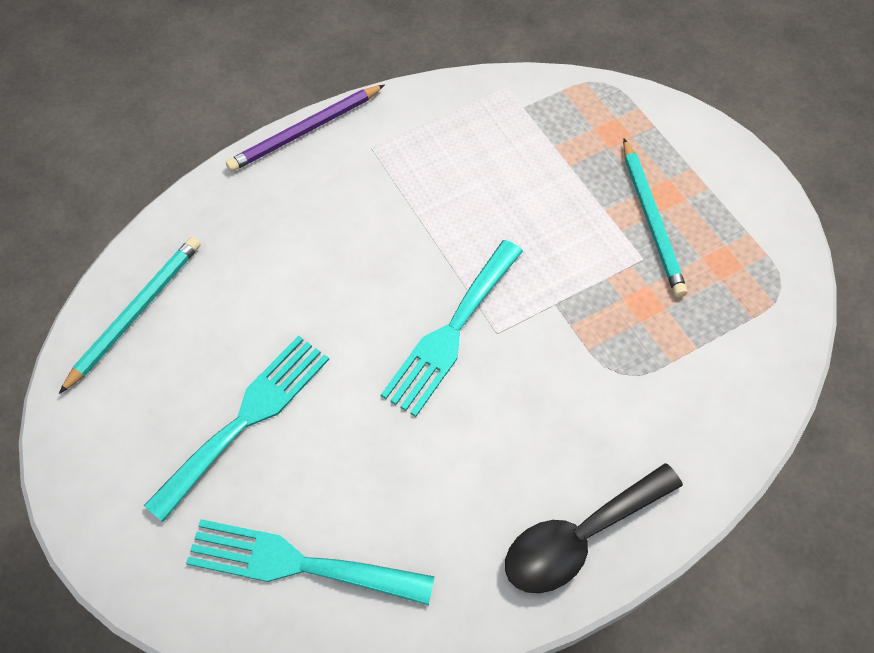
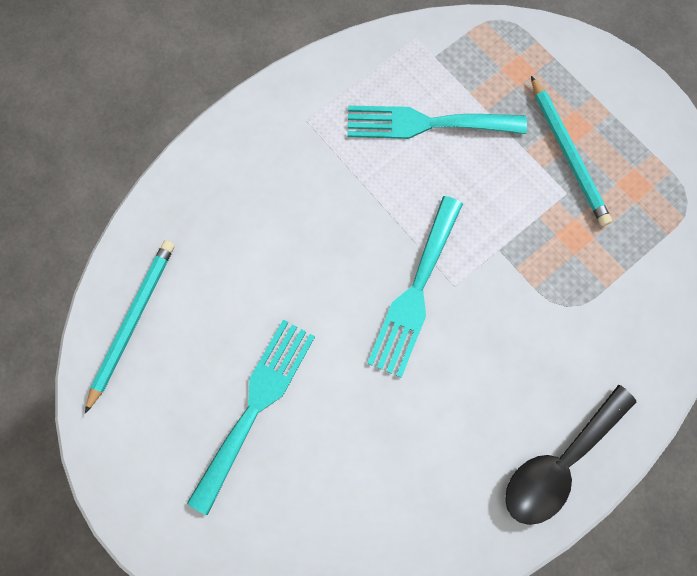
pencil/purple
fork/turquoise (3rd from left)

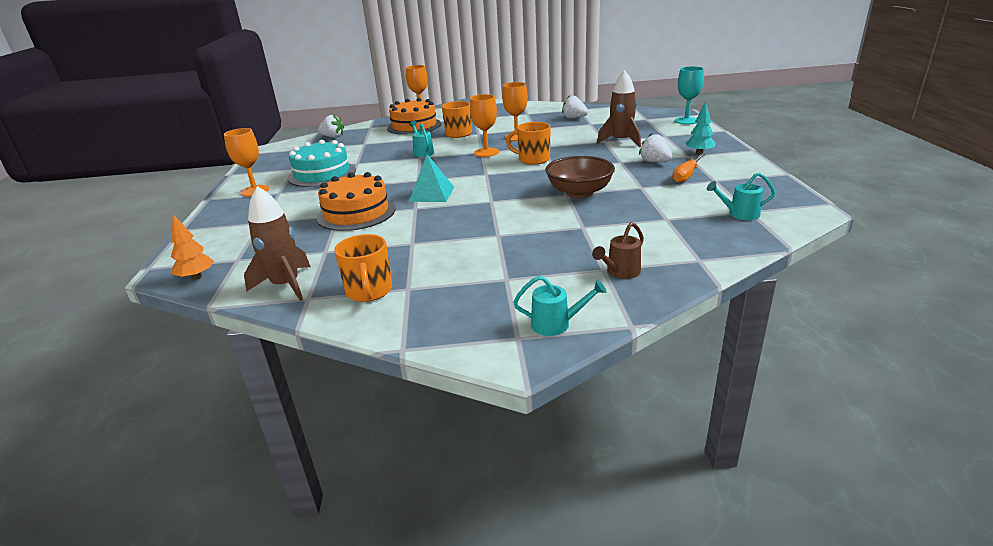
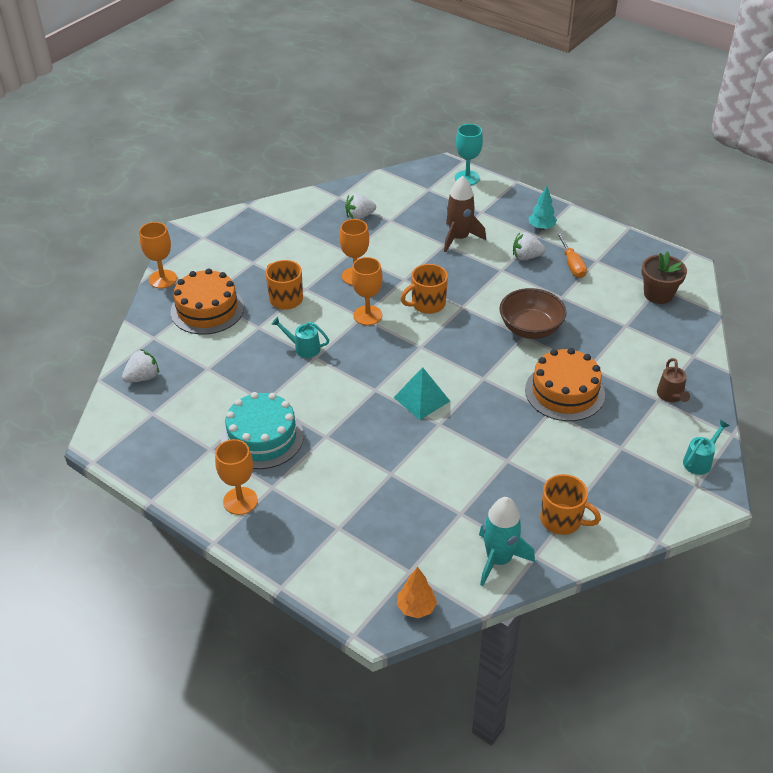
cake/orange (2nd from left)
flower pot/brown
rocket/turquoise

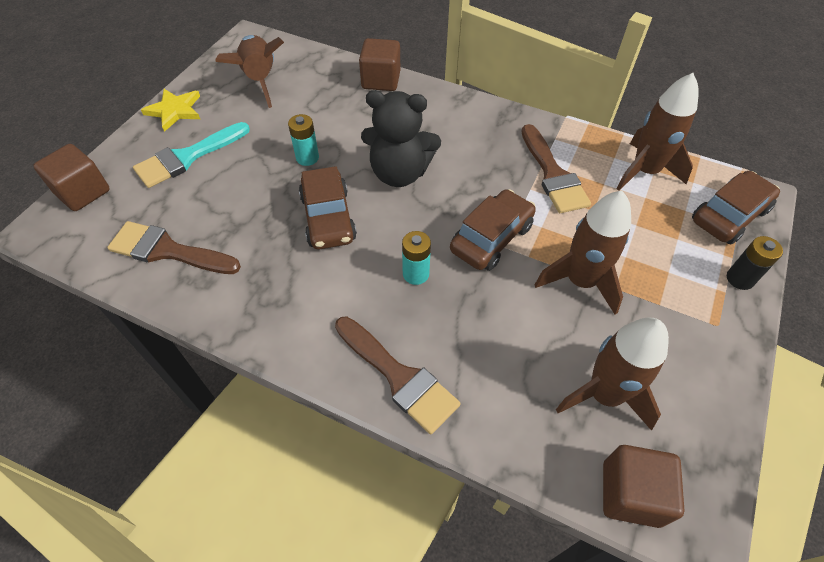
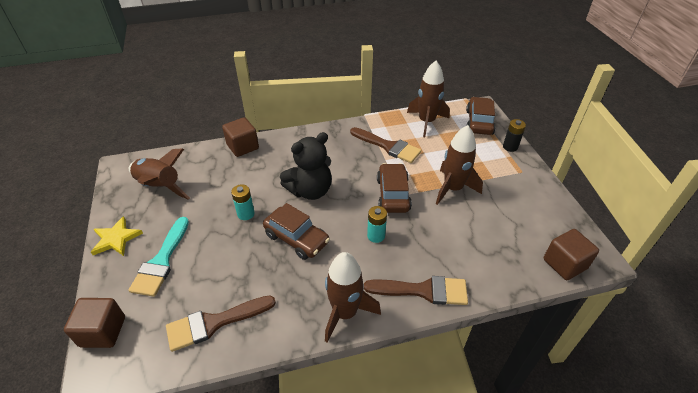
rocket/brown (2nd from left)

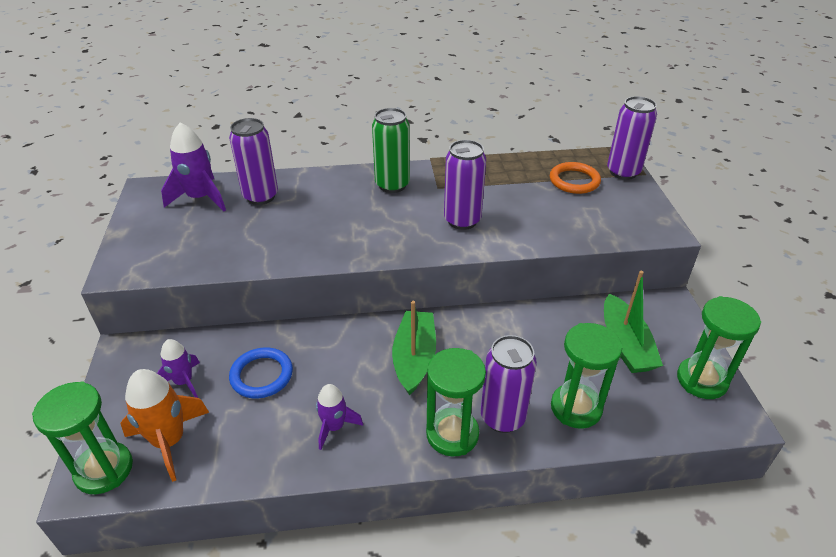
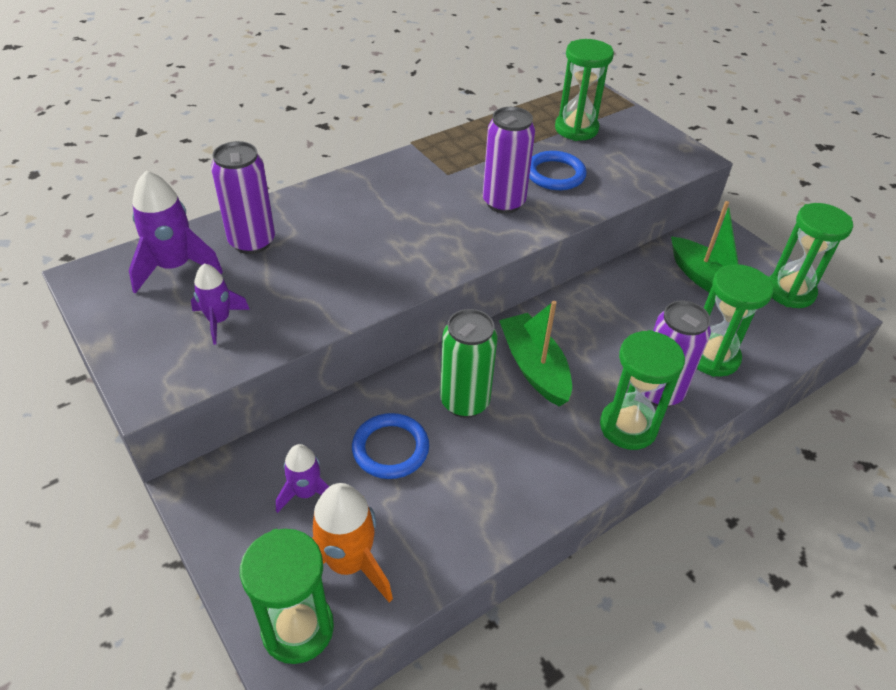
can/purple (4th from left in the first image)
ring/blue (2nd from left)
rocket/purple (2nd from left)
can/green
hourglass/green (2nd from left)

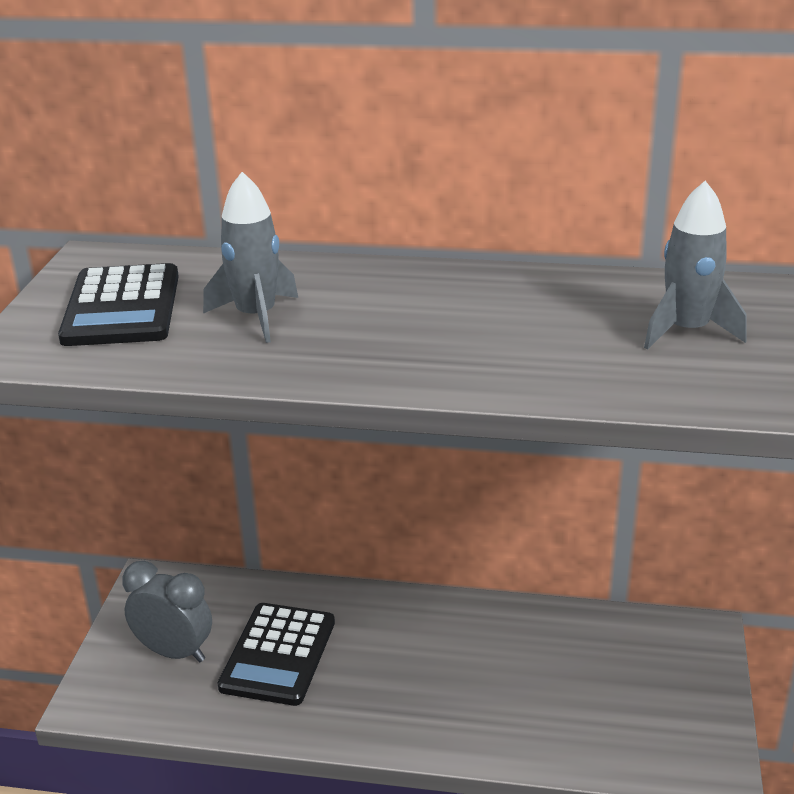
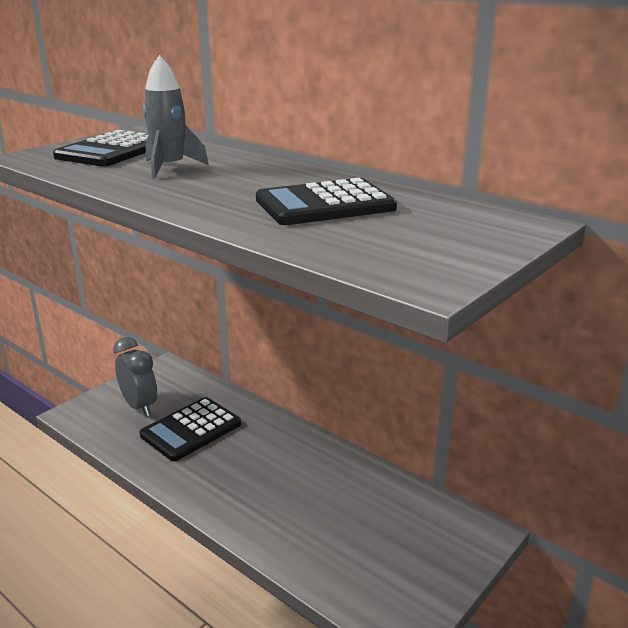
rocket/grey (2nd from left in the first image)
calculator/black (3rd from left)

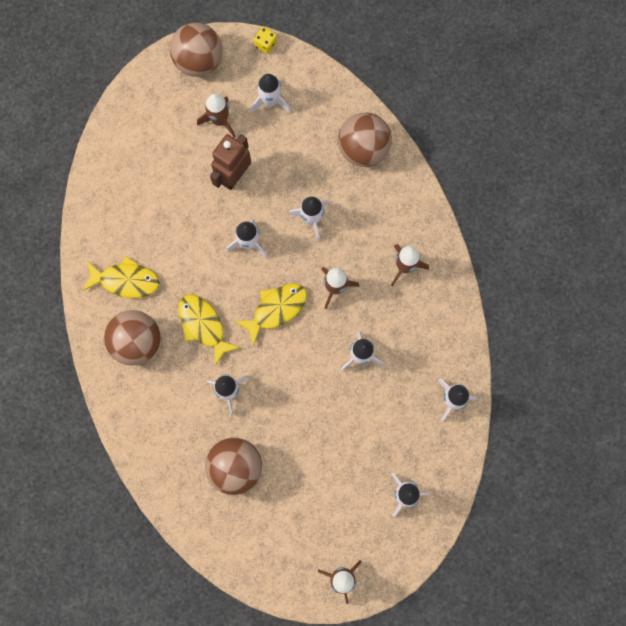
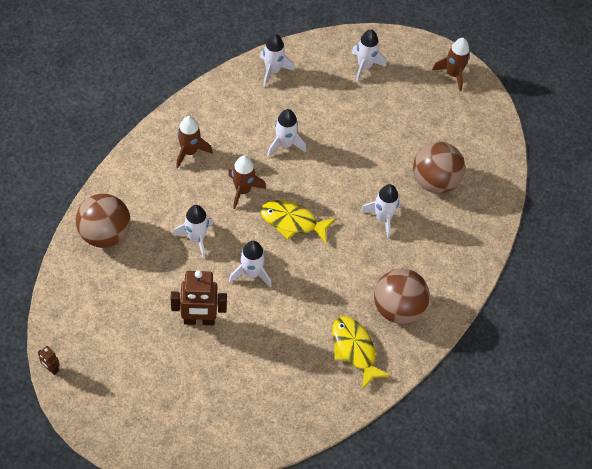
ball/brown (2nd from left in the first image)
fish/yellow (2nd from left in the first image)
rocket/brown (1st from left in the first image)
rocket/white (3rd from left in the first image)
robot/brown (1st from left)

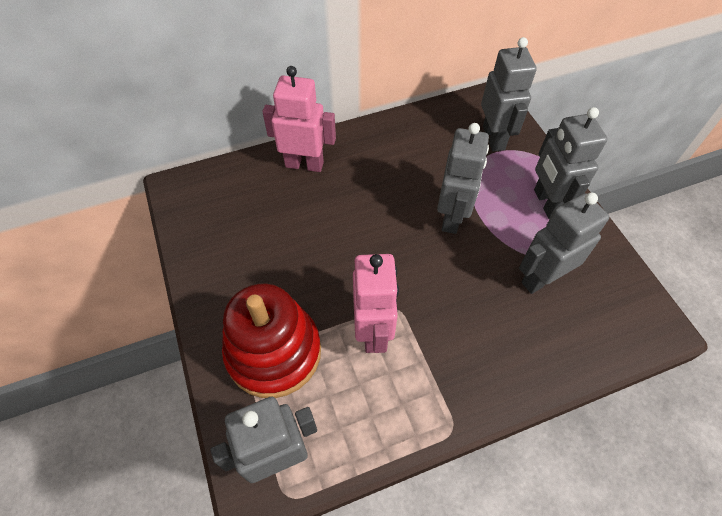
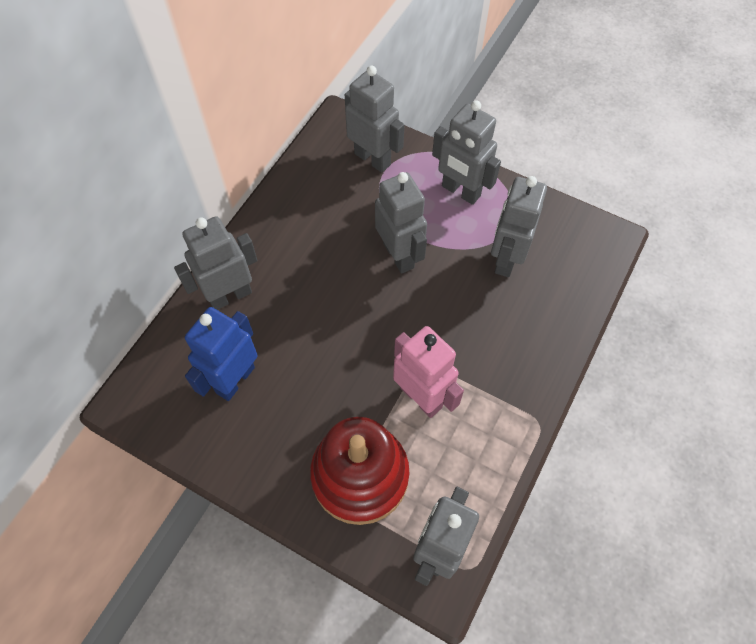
robot/blue
robot/grey (1st from left)

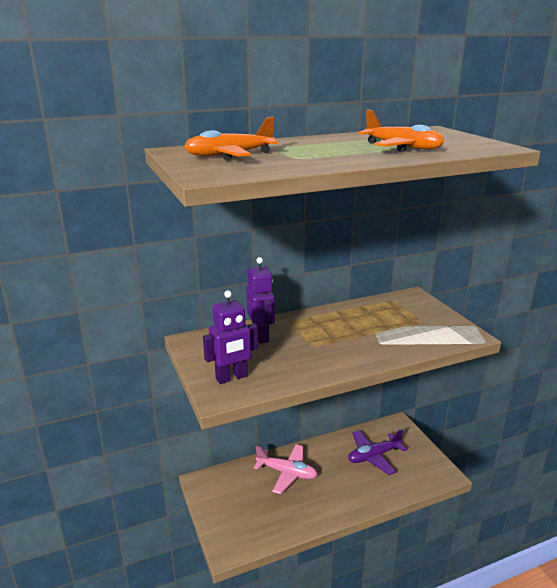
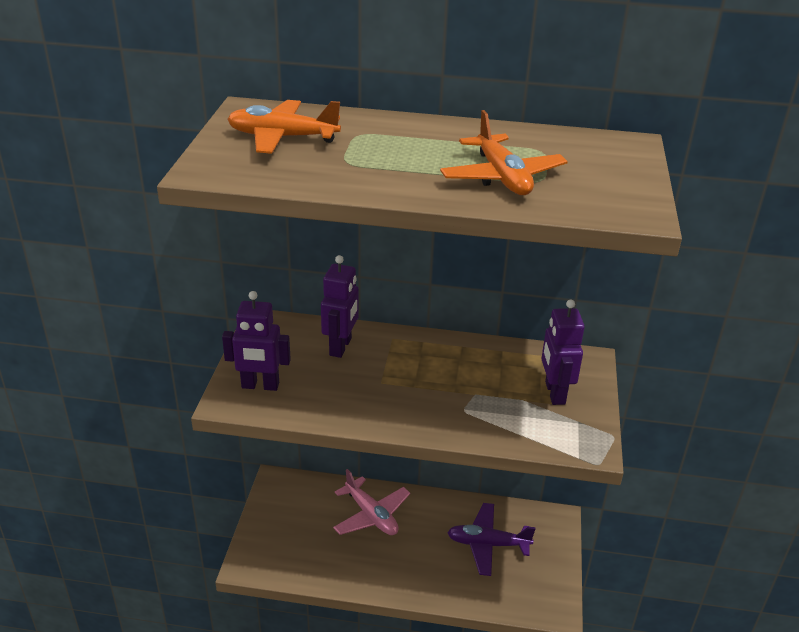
robot/purple (3rd from left)

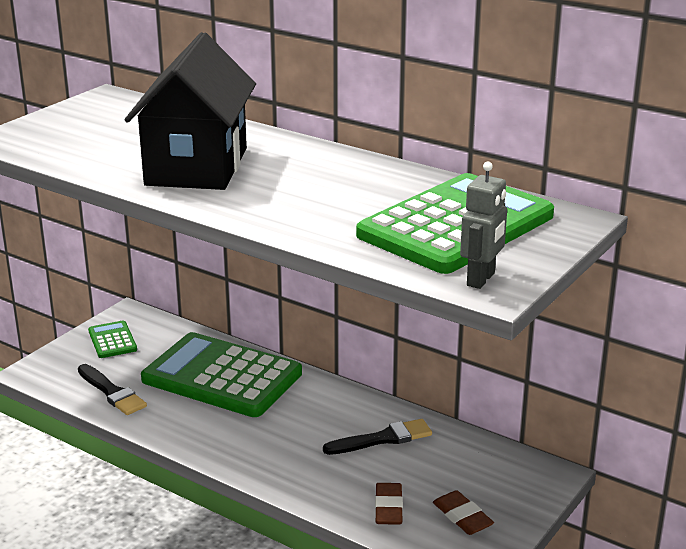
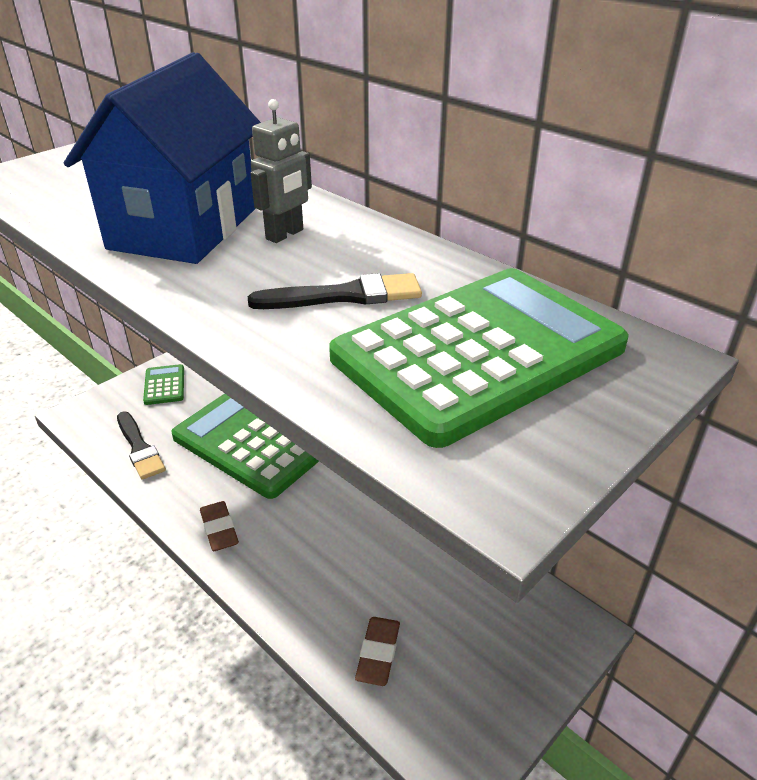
brush/black (2nd from left)
eraser/brown (1st from left)
robot/grey
house/blue

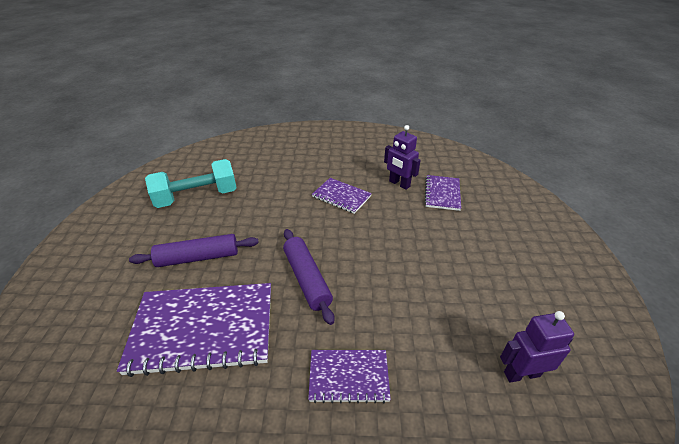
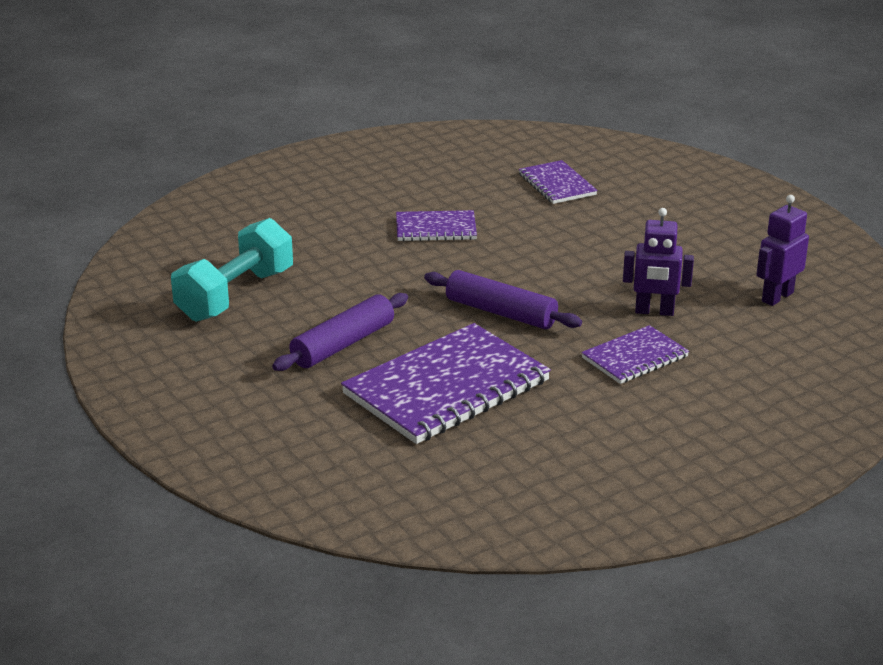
robot/purple (1st from left)

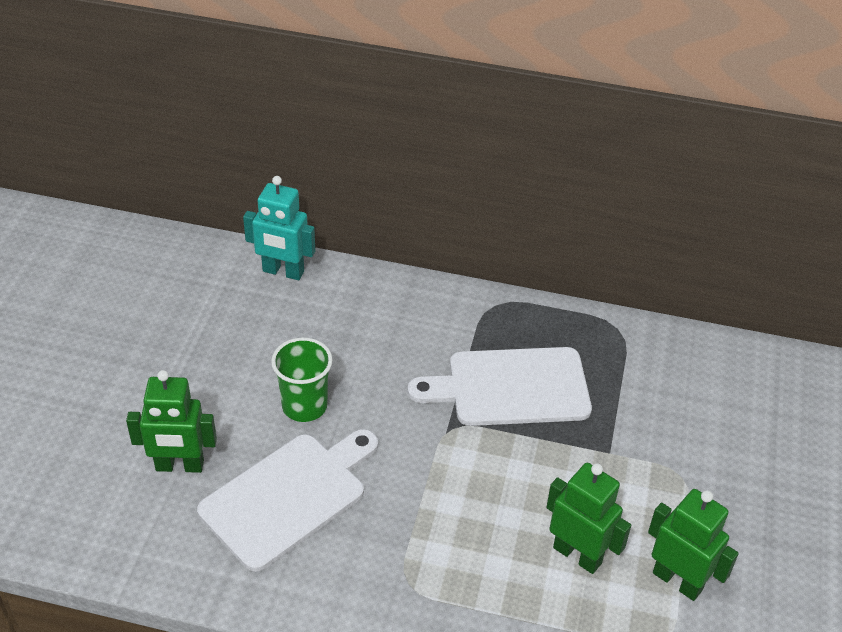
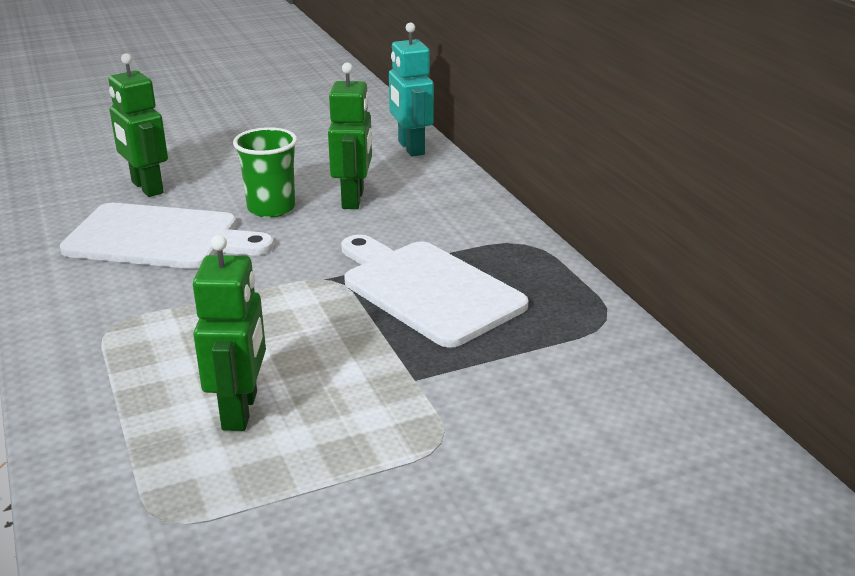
robot/green (3rd from left)

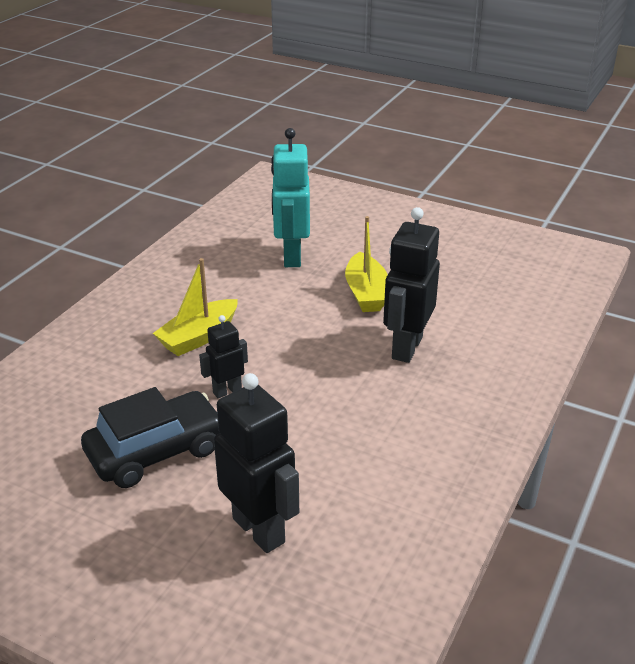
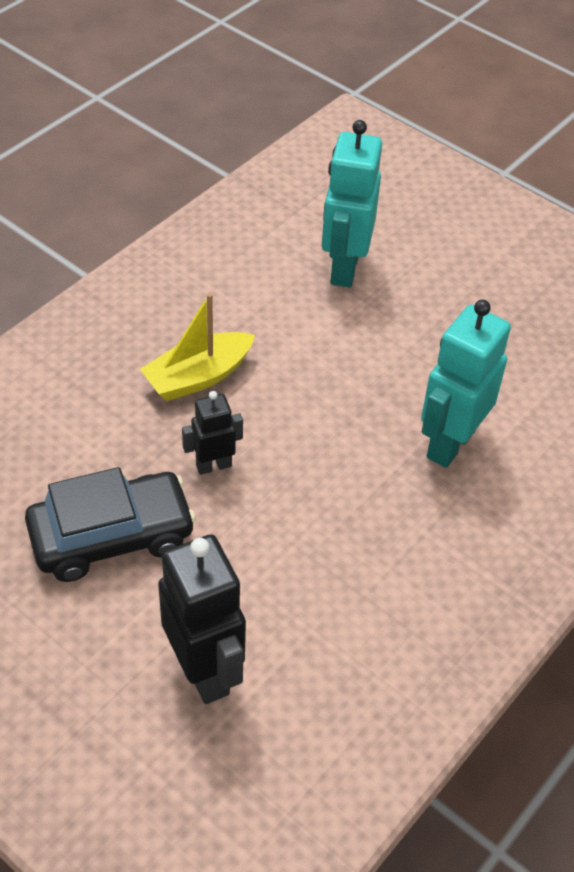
boat/yellow (2nd from left in the first image)
robot/turquoise (2nd from left)

